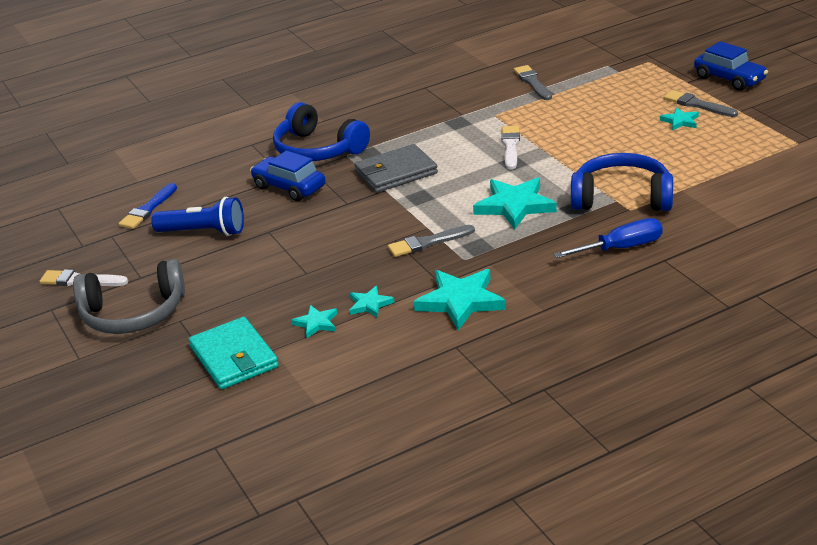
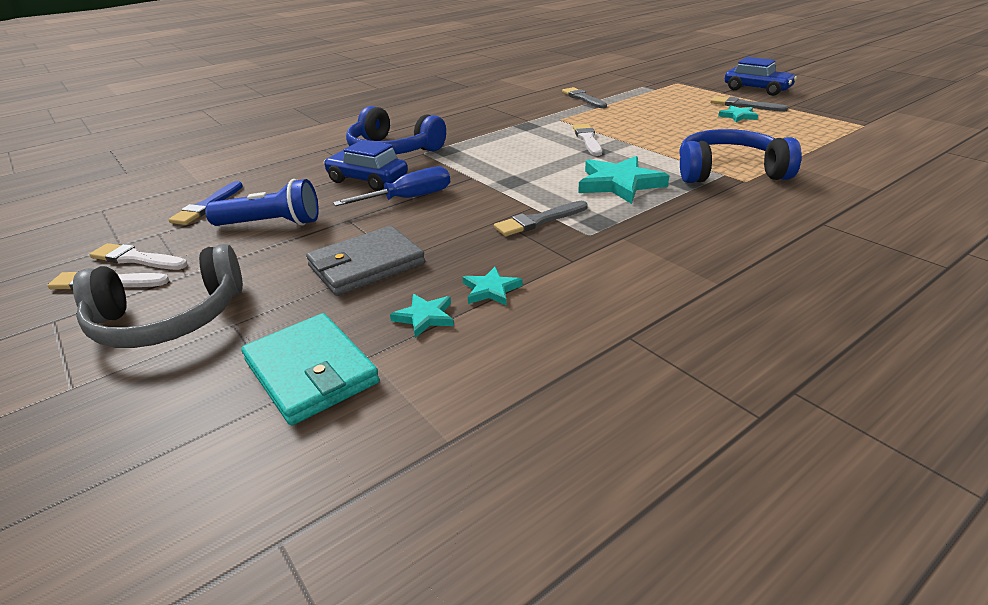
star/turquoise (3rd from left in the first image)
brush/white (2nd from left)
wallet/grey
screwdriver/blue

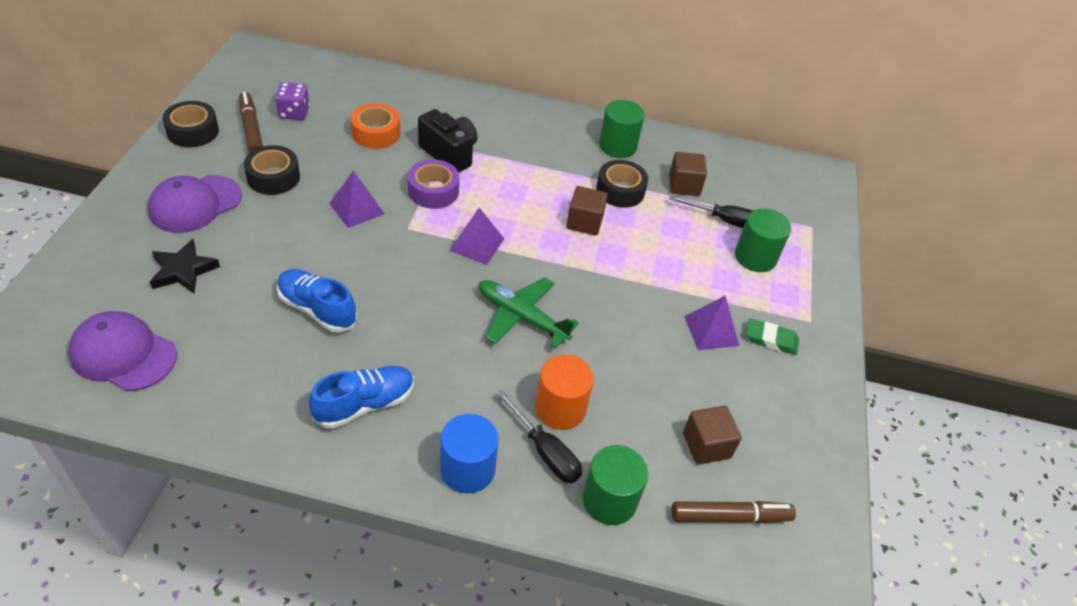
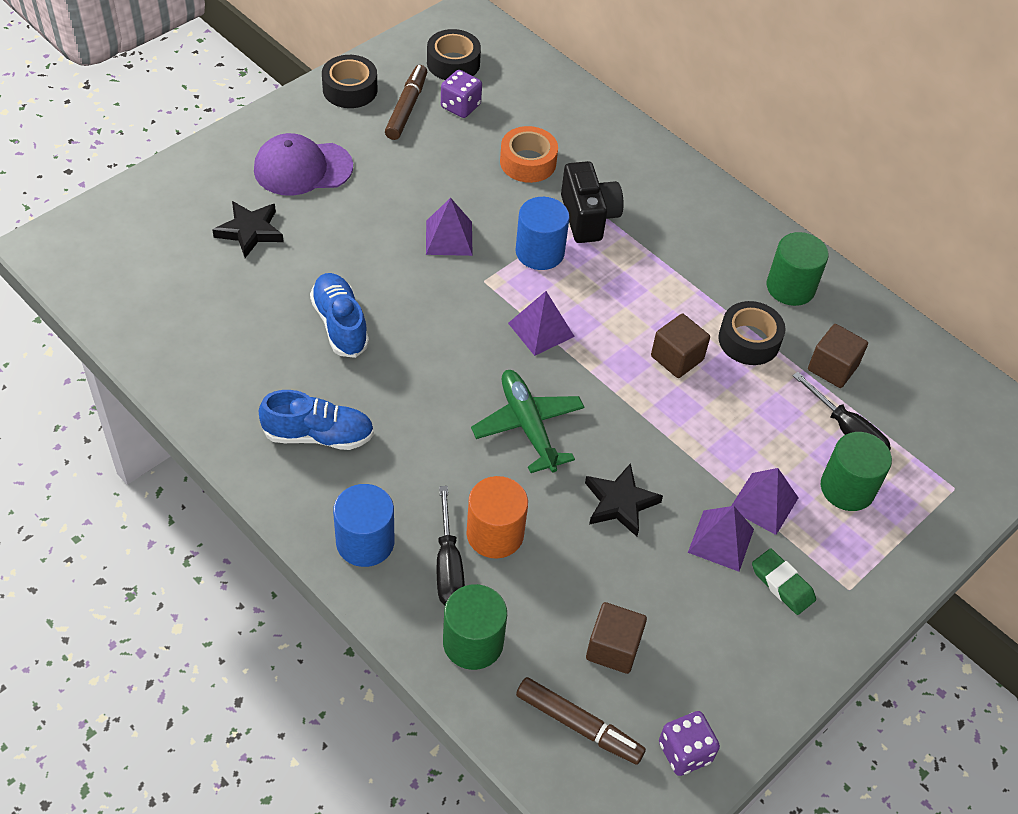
cap/purple (1st from left in the first image)
star/black (2nd from left)
dice/purple (2nd from left)
pyramid/purple (4th from left)
tape/black (2nd from left)
cylinder/blue (2nd from left)

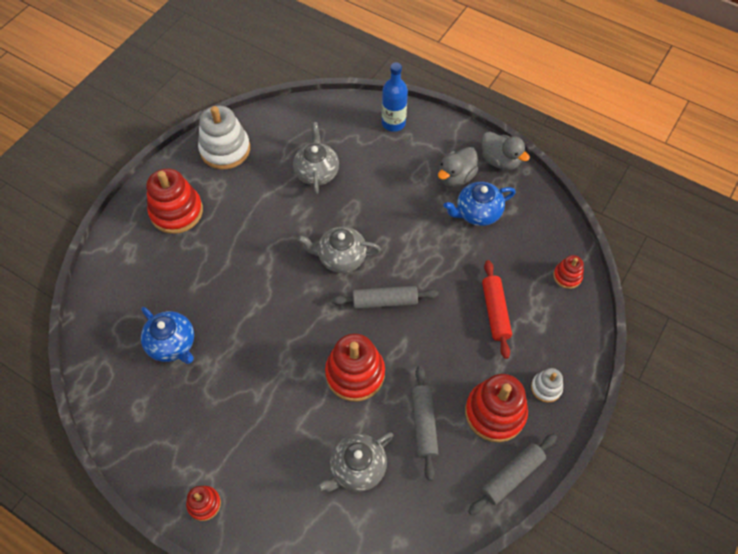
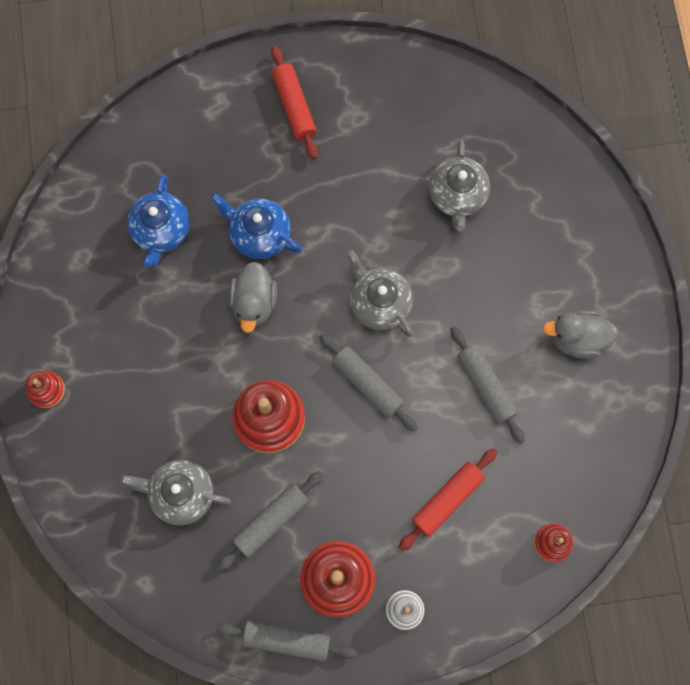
stacking toy/white (1st from left in the first image)
bottle/blue
rolling pin/grey (4th from left)
teapot/blue (2nd from left)
duck/grey (1st from left)
rolling pin/red (1st from left)
teapot/grey (3rd from left)

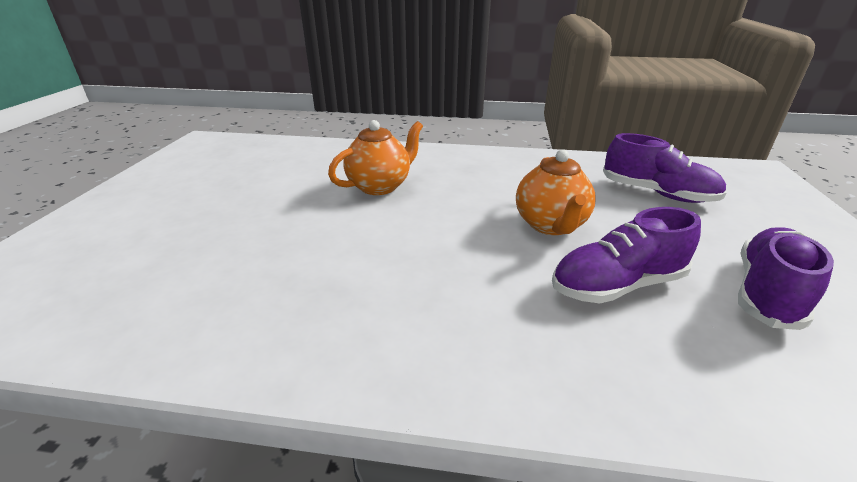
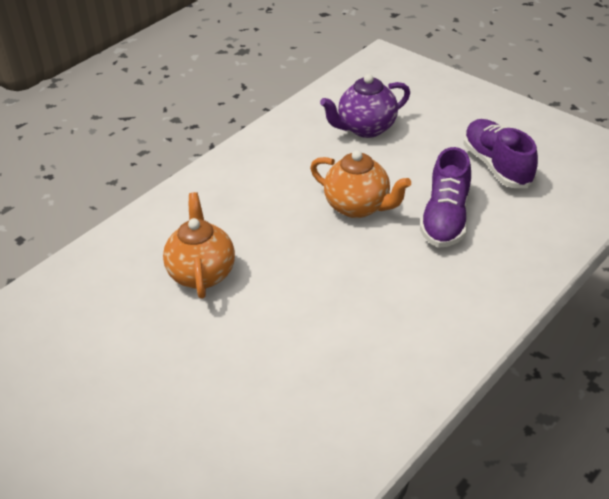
teapot/purple

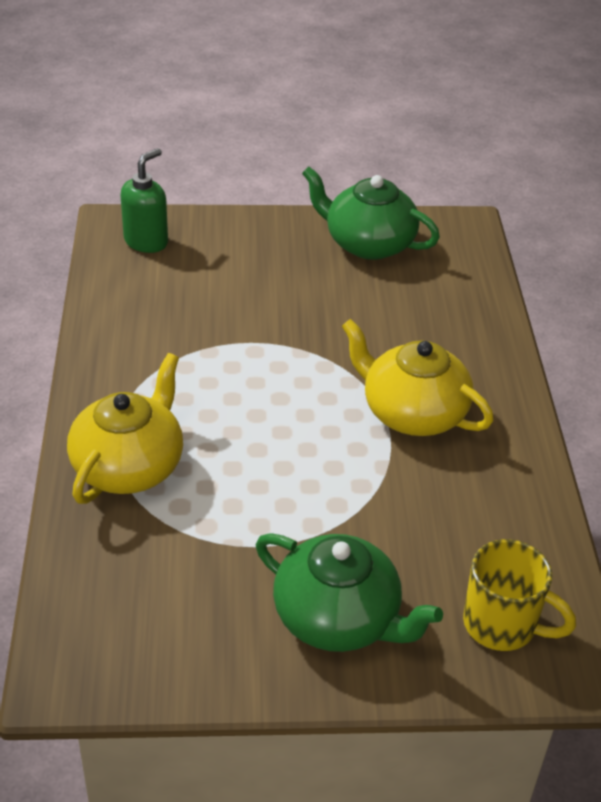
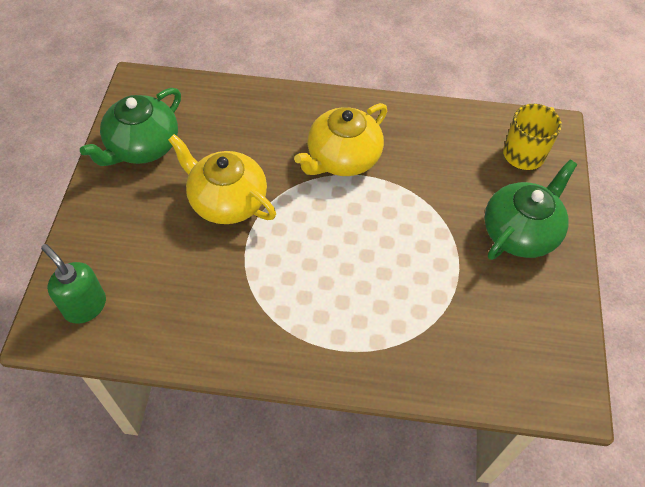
teapot/yellow (1st from left)

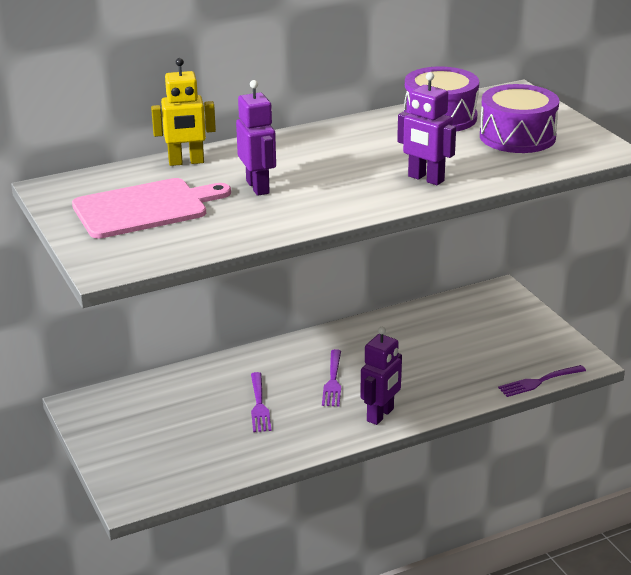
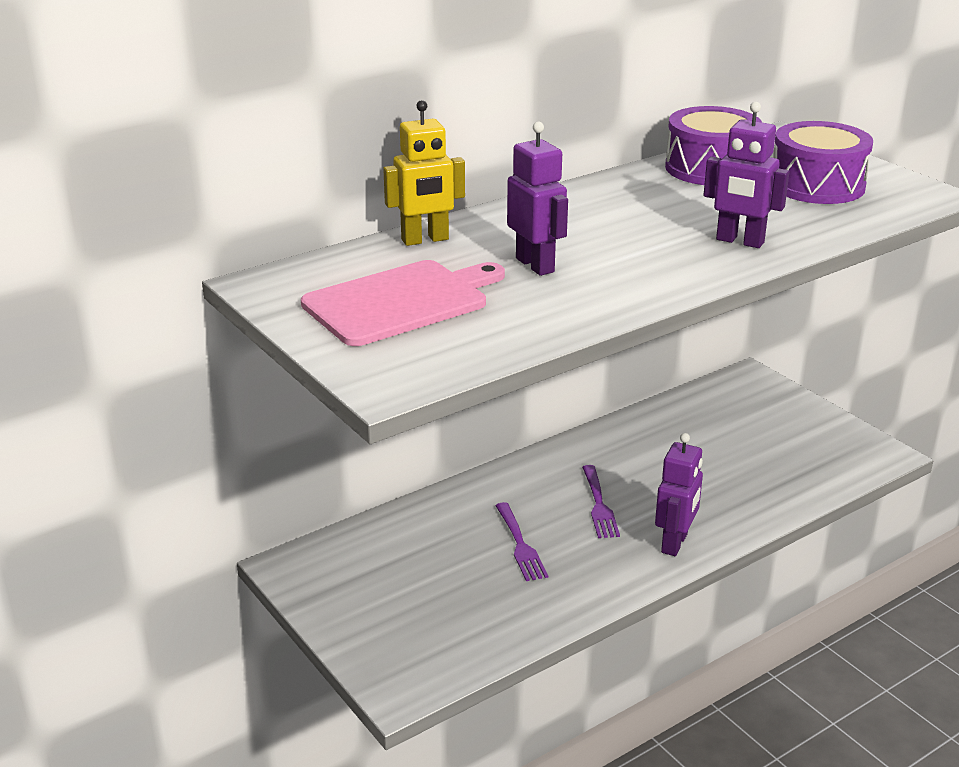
fork/purple (3rd from left in the first image)

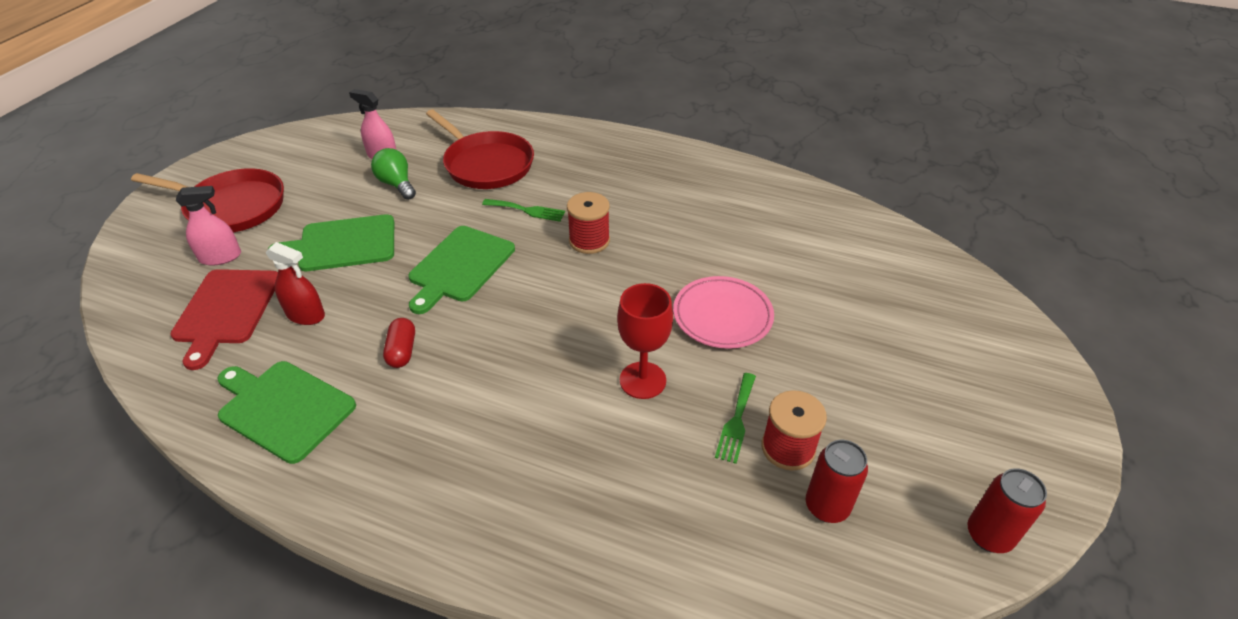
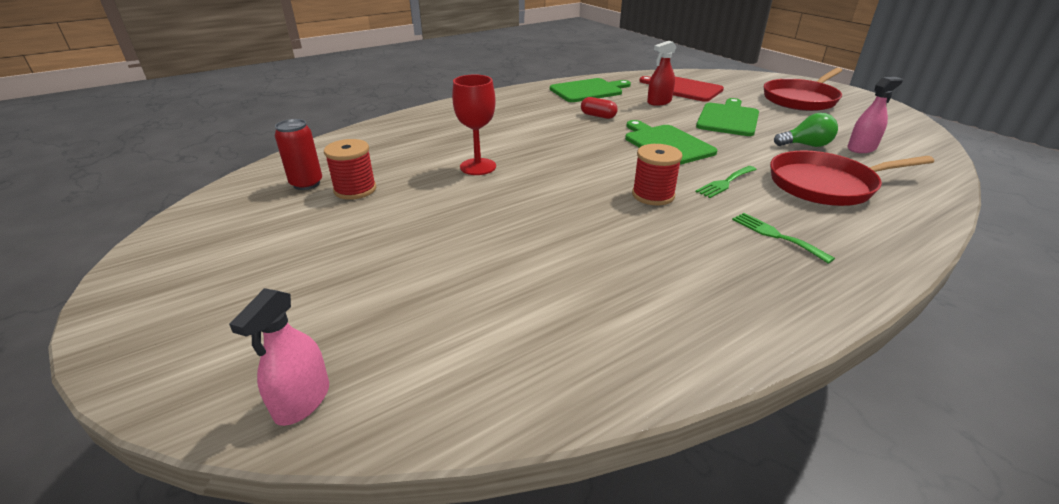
plate/pink
can/red (2nd from left in the first image)
spray bottle/pink (1st from left)
fork/green (2nd from left)

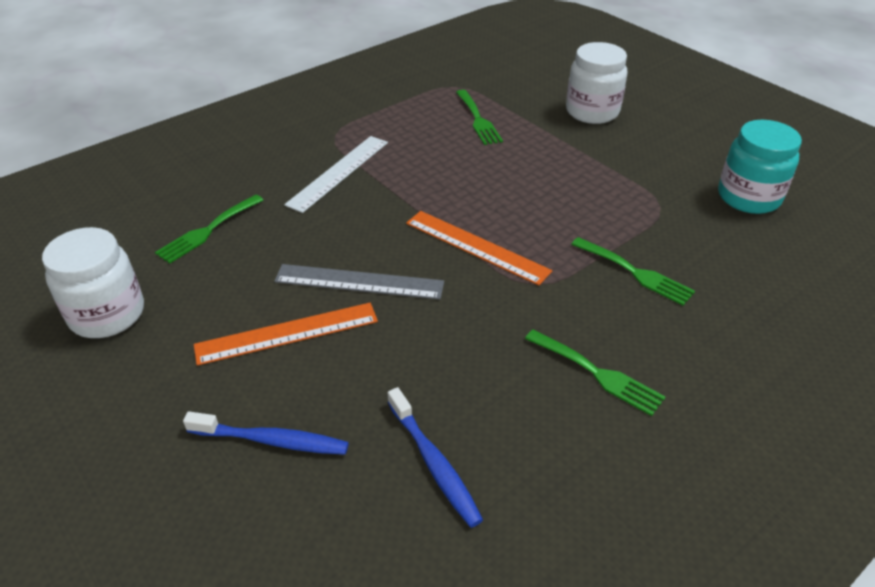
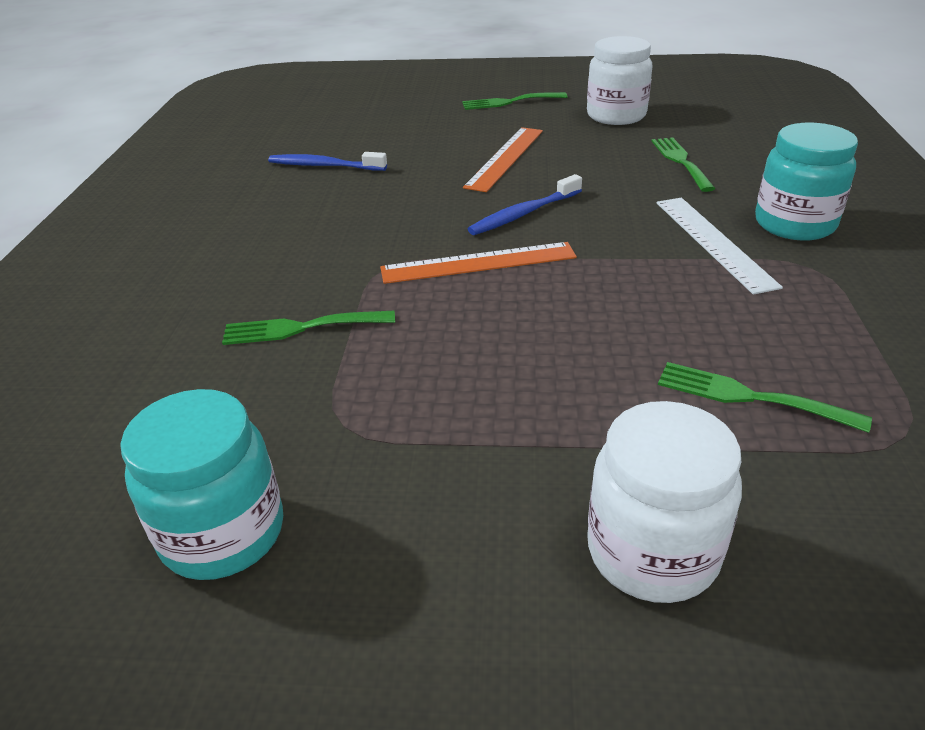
ruler/grey
jar/turquoise (2nd from left)
toothbrush/blue (2nd from left)
fork/green (2nd from left)

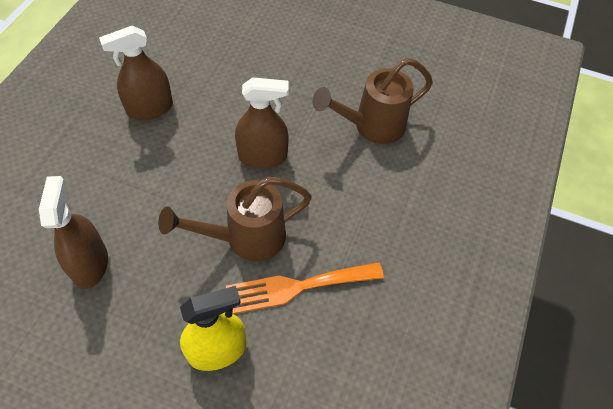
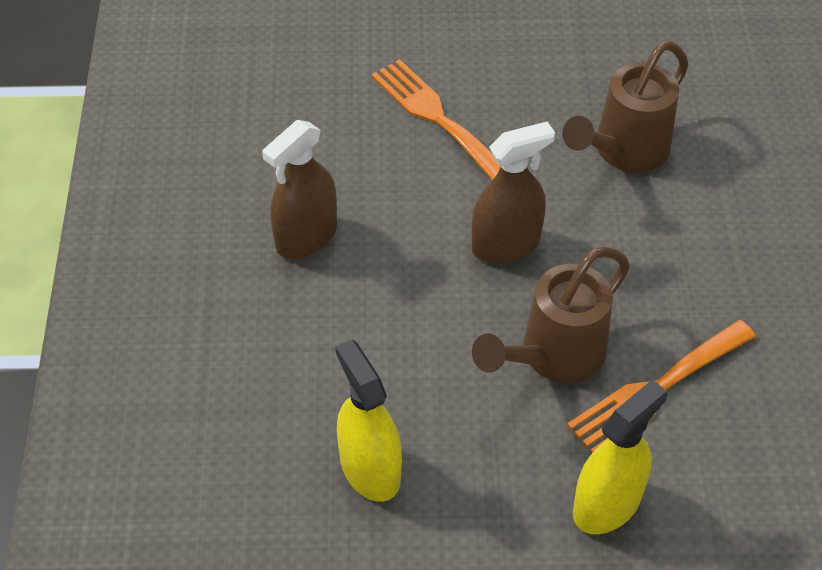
fork/orange (1st from left)
spray bottle/yellow (1st from left)

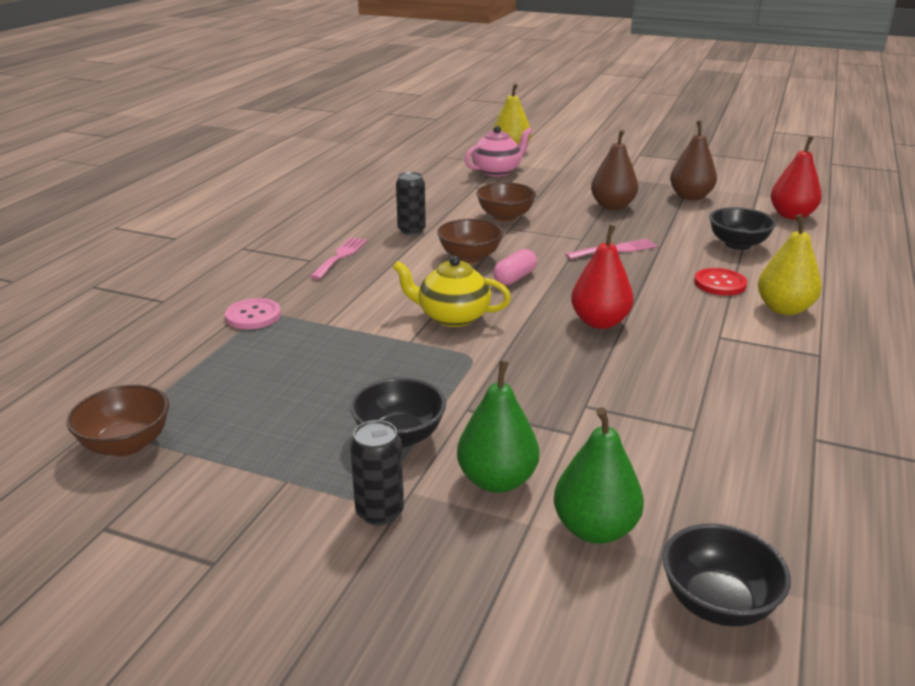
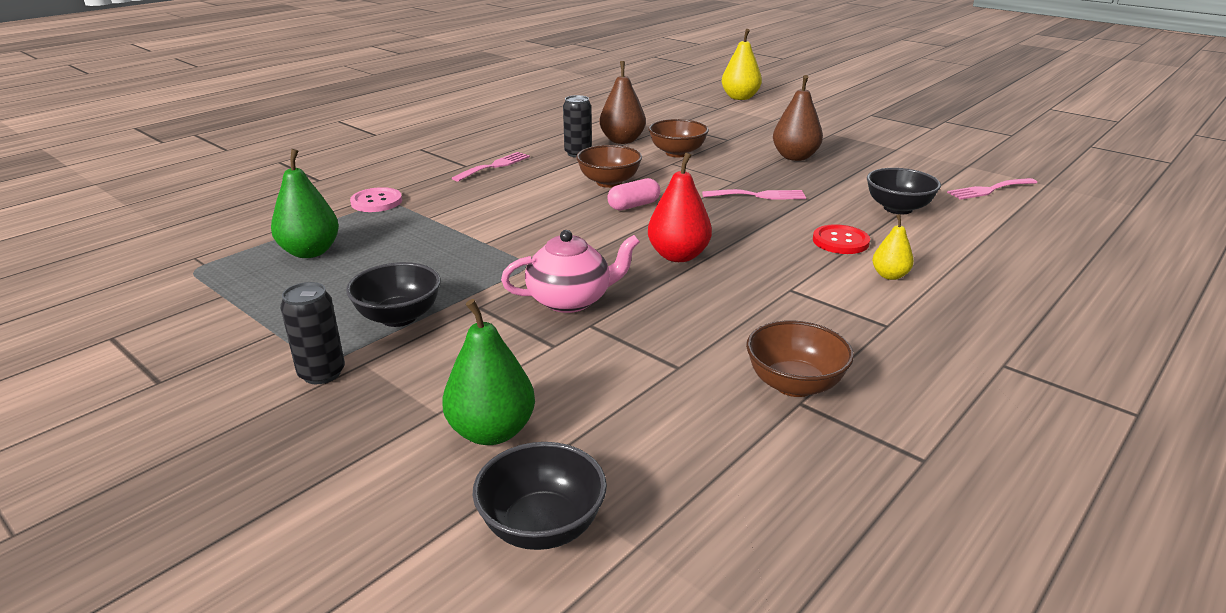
teapot/yellow
bowl/brown (3rd from left)
pear/green (1st from left)
teapot/pink
pear/brown (1st from left)
fork/pink (3rd from left)
pear/yellow (2nd from left)

